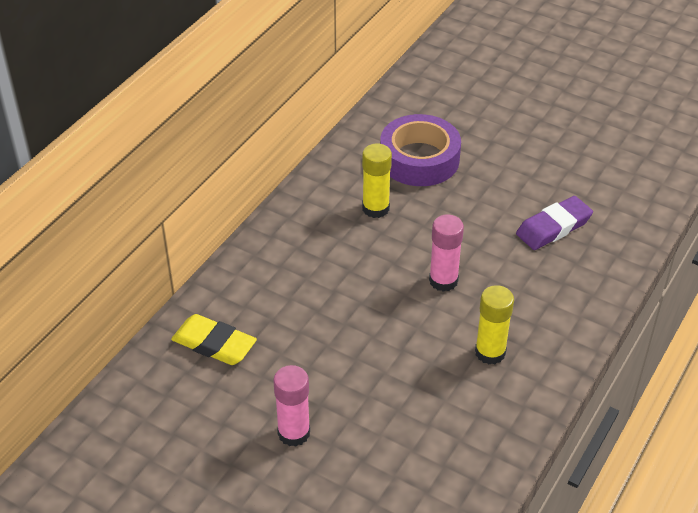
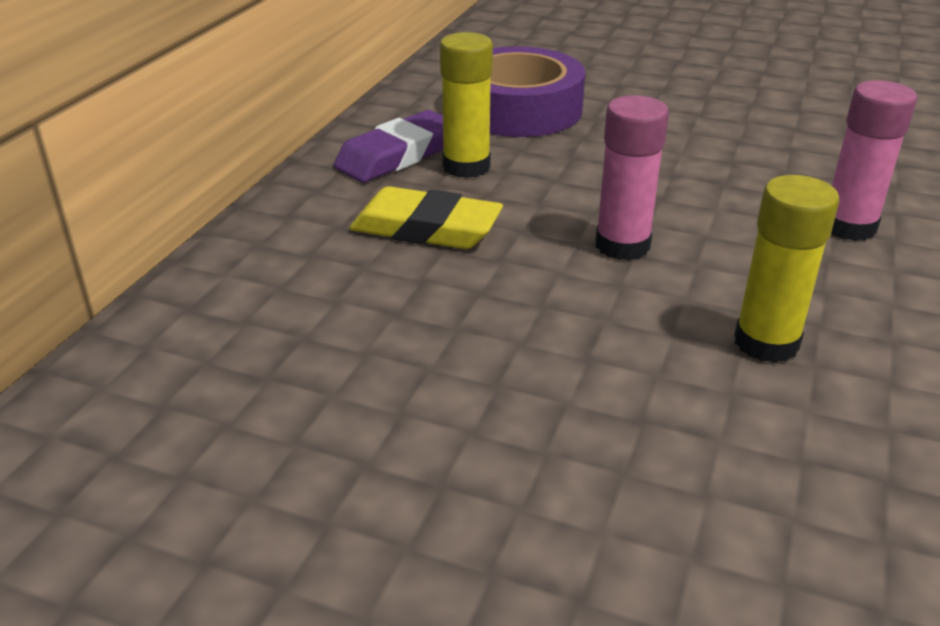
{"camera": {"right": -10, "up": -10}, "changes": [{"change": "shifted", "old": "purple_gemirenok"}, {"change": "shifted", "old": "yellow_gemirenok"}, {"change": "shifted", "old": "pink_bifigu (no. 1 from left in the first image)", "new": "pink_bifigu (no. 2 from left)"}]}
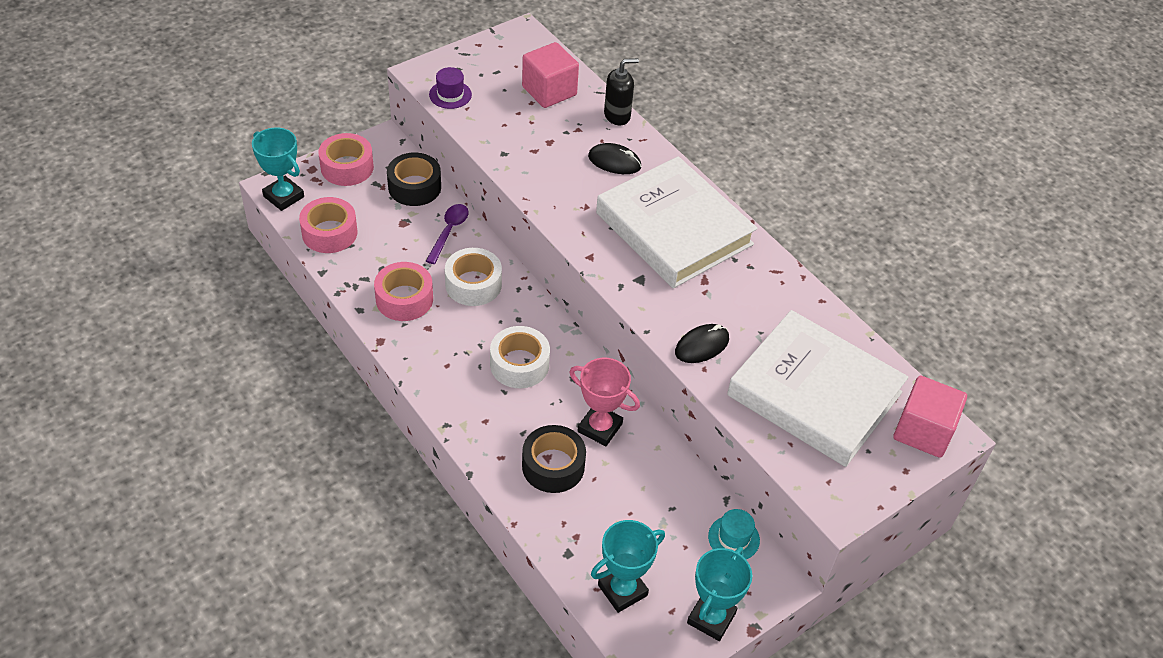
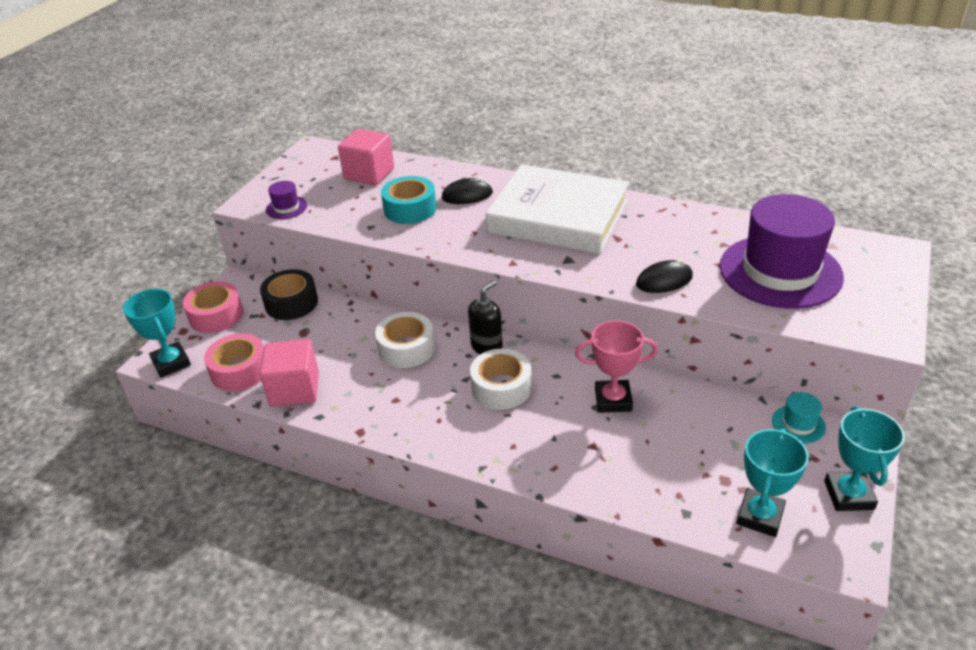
{"camera": {"right": -25, "up": -10}, "changes": [{"change": "rotated", "old": "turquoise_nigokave (no. 1 from left)", "degrees": 45}, {"change": "shifted", "old": "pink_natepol (no. 2 from left in the first image)", "new": "pink_natepol (no. 1 from left)"}, {"change": "new", "new": "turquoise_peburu"}, {"change": "shifted", "old": "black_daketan"}, {"change": "rotated", "old": "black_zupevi (no. 2 from left)", "degrees": 45}, {"change": "swapped", "old": "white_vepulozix (no. 2 from left)", "new": "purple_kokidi (no. 2 from left)"}, {"change": "gone", "old": "pink_peburu (no. 3 from left)"}, {"change": "gone", "old": "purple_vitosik"}, {"change": "gone", "old": "black_peburu (no. 2 from left)"}]}
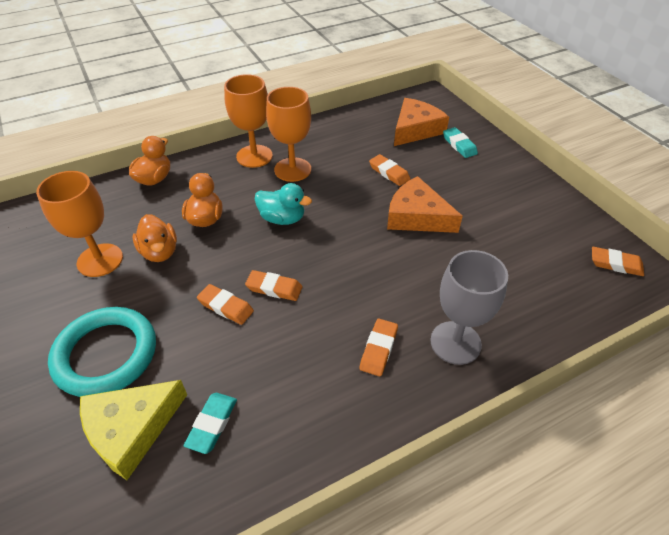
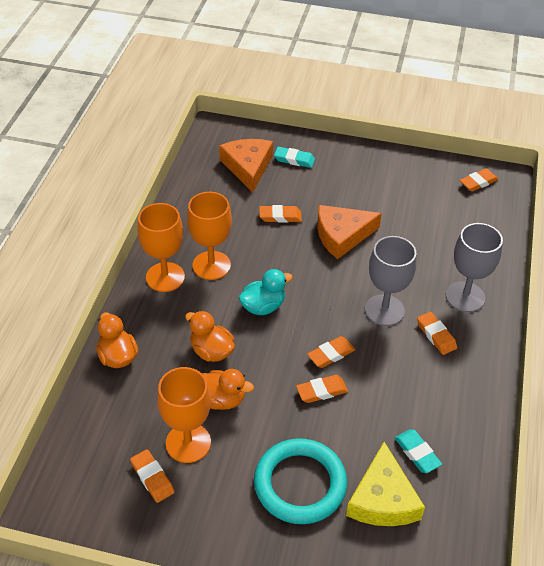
{"camera": {"right": -50, "up": 0}, "changes": [{"change": "new", "new": "orange_gemirenok (no. 1 from left)"}, {"change": "new", "new": "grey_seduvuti (no. 1 from left)"}]}
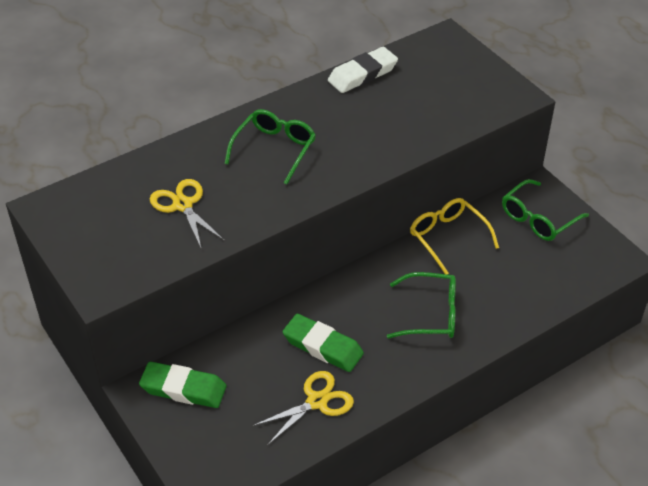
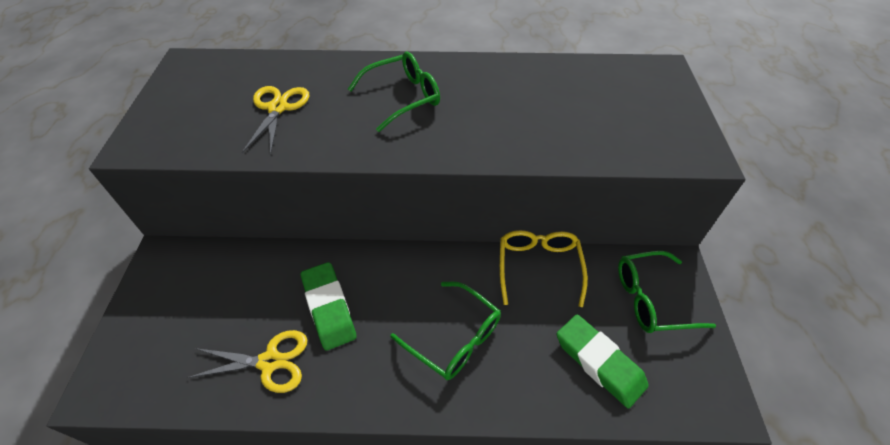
{"camera": {"right": 35, "up": 5}, "changes": [{"change": "shifted", "old": "green_gemirenok (no. 1 from left in the first image)", "new": "green_gemirenok (no. 2 from left)"}, {"change": "gone", "old": "white_gemirenok"}]}
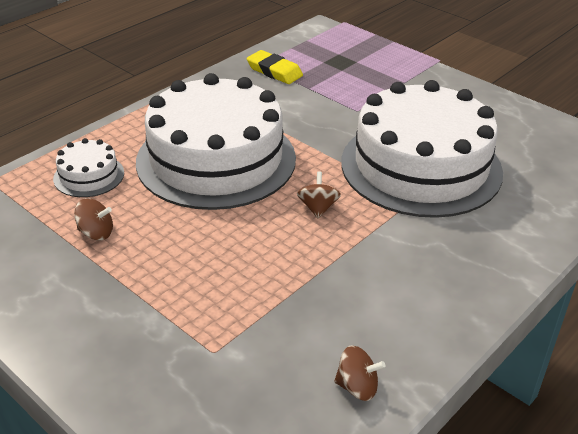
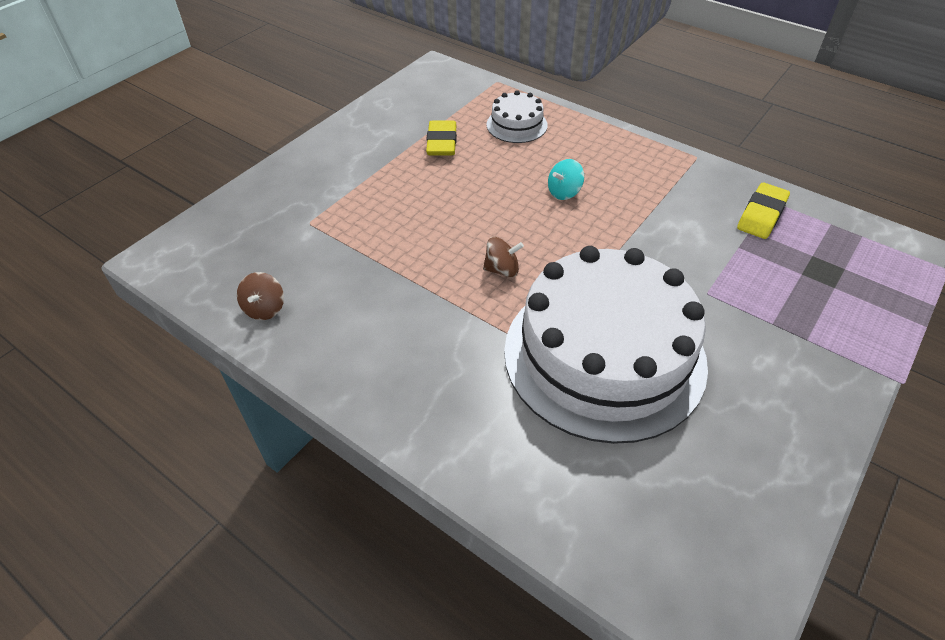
{"camera": {"right": 85, "up": 10}, "changes": [{"change": "swapped", "old": "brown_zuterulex (no. 1 from left)", "new": "yellow_gemirenok (no. 1 from left)"}, {"change": "swapped", "old": "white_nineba (no. 2 from left)", "new": "turquoise_zuterulex"}]}
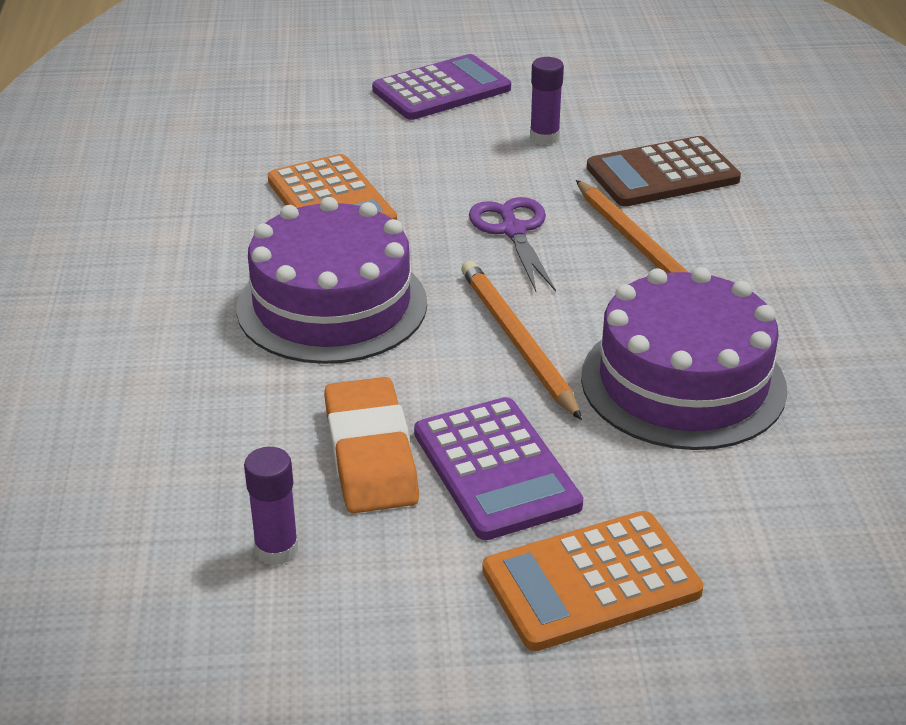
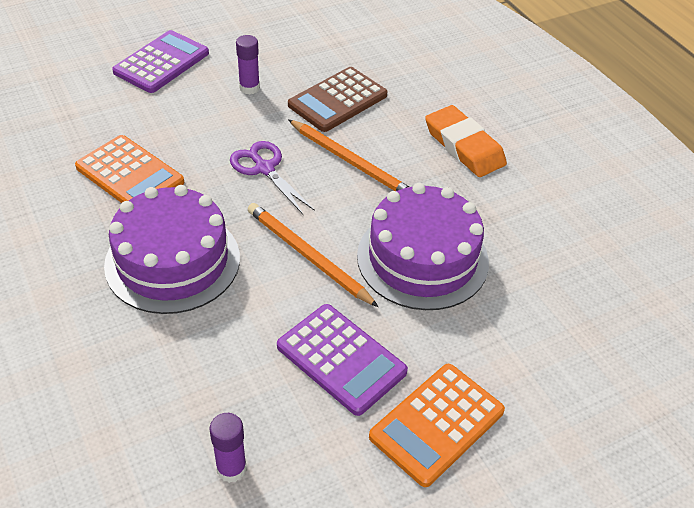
{"camera": {"right": -25, "up": 10}, "changes": [{"change": "shifted", "old": "orange_gemirenok"}]}
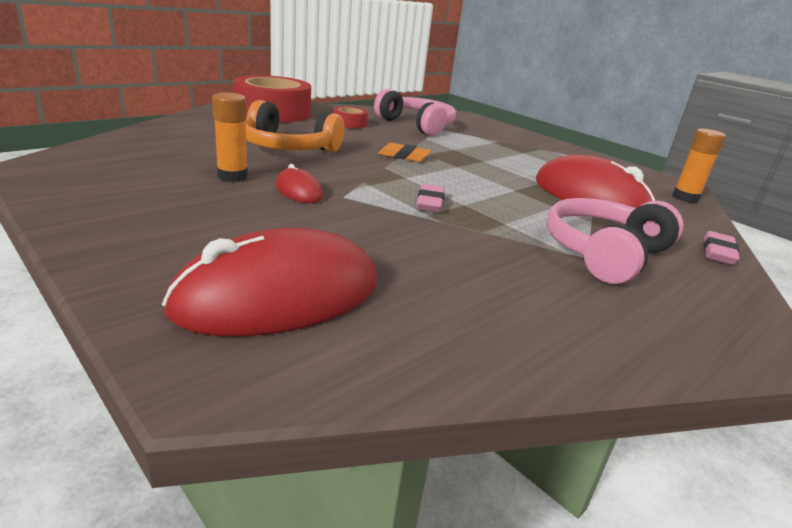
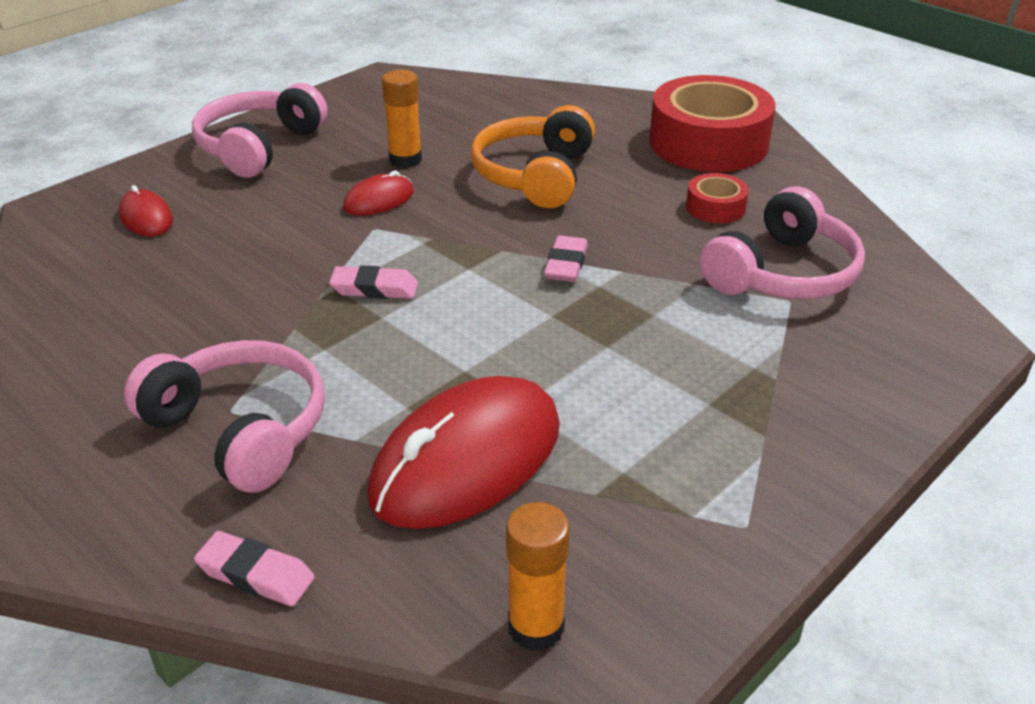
{"camera": {"right": 90, "up": 10}, "changes": [{"change": "scaled", "old": "red_zupevi (no. 1 from left)", "factor": 0.47}, {"change": "new", "new": "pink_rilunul (no. 2 from left)"}, {"change": "repainted", "old": "orange_gemirenok", "new": "pink_gemirenok (no. 3 from left)"}]}
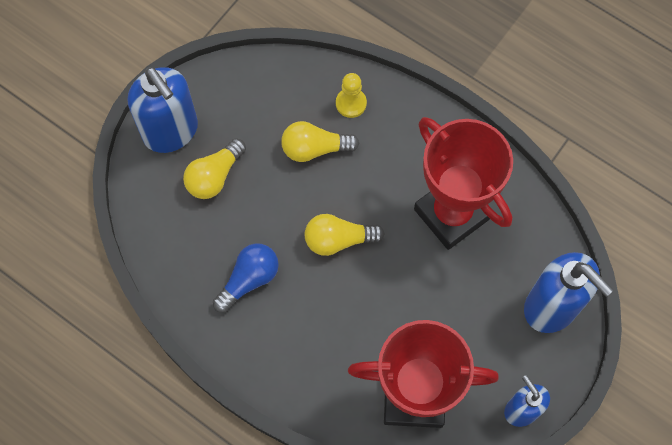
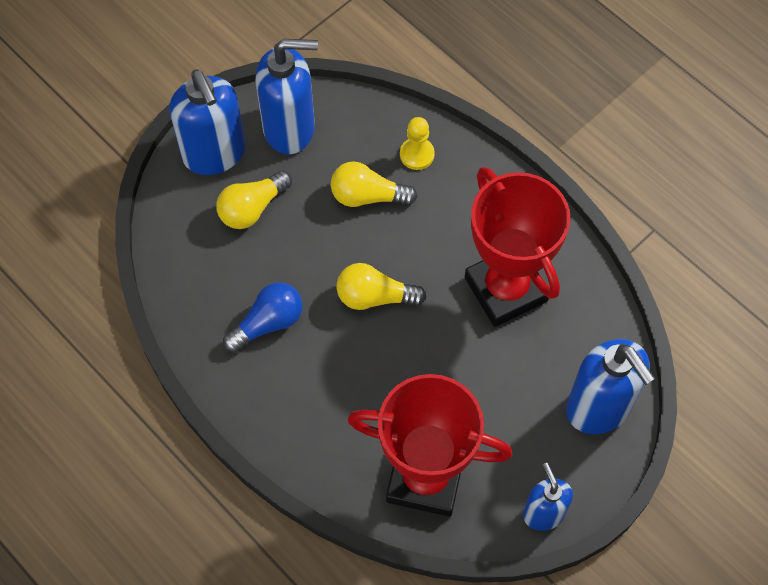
{"camera": {"right": 10, "up": -5}, "changes": [{"change": "new", "new": "blue_daketan (no. 2 from left)"}]}
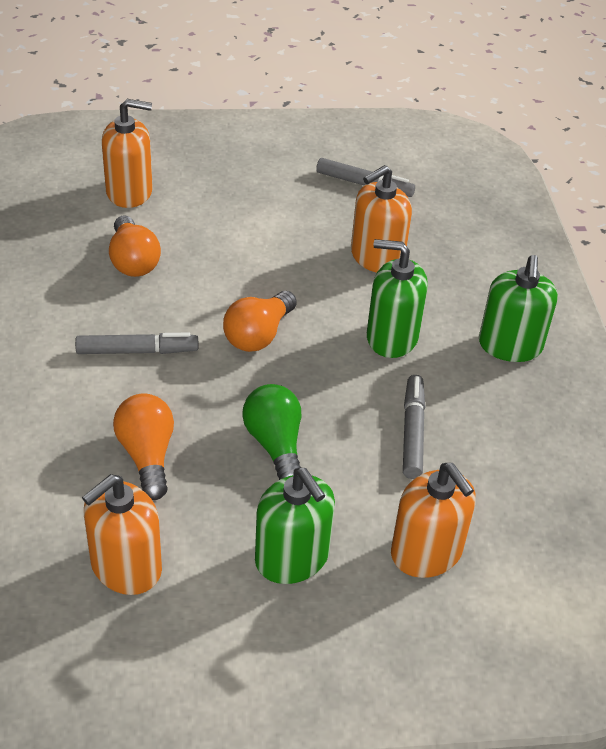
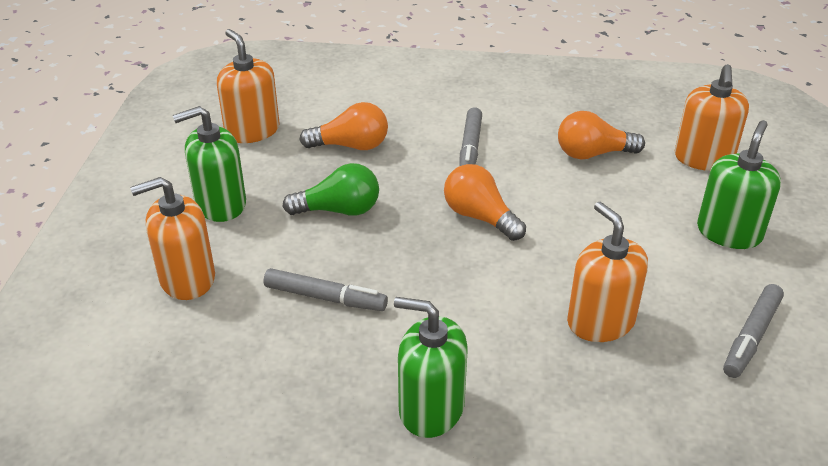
{"camera": {"right": 105, "up": -5}, "changes": [{"change": "shifted", "old": "green_daketan (no. 2 from left in the first image)", "new": "green_daketan (no. 3 from left)"}]}
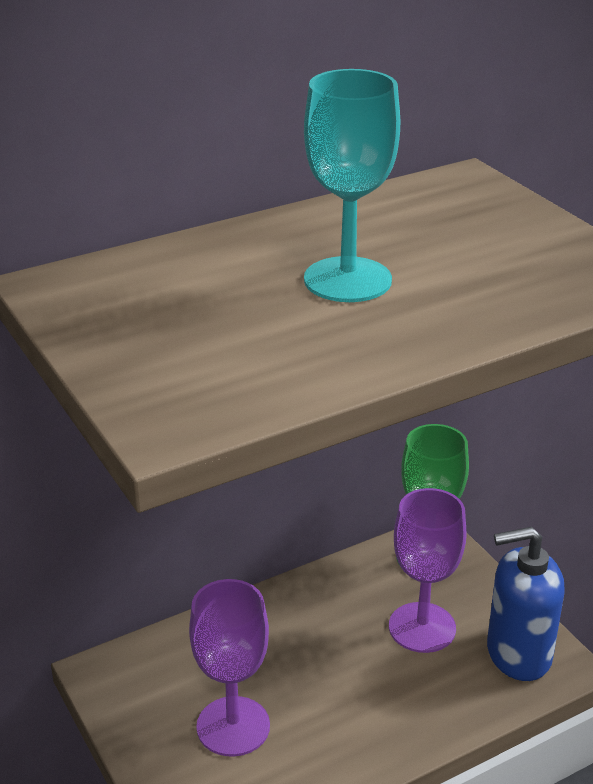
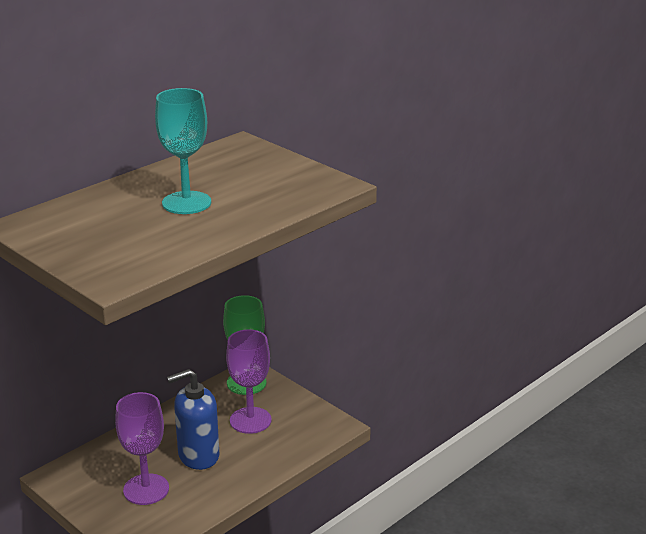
{"camera": {"right": -15, "up": -5}, "changes": [{"change": "shifted", "old": "blue_daketan"}]}
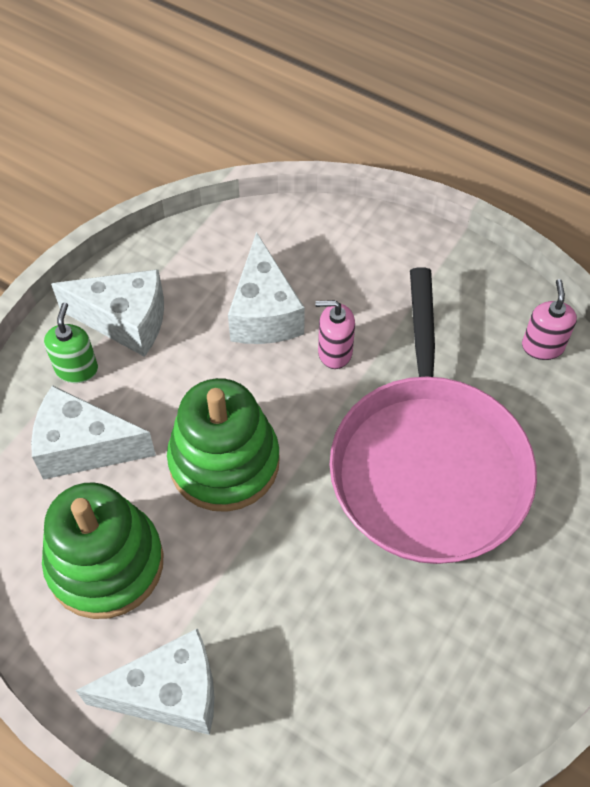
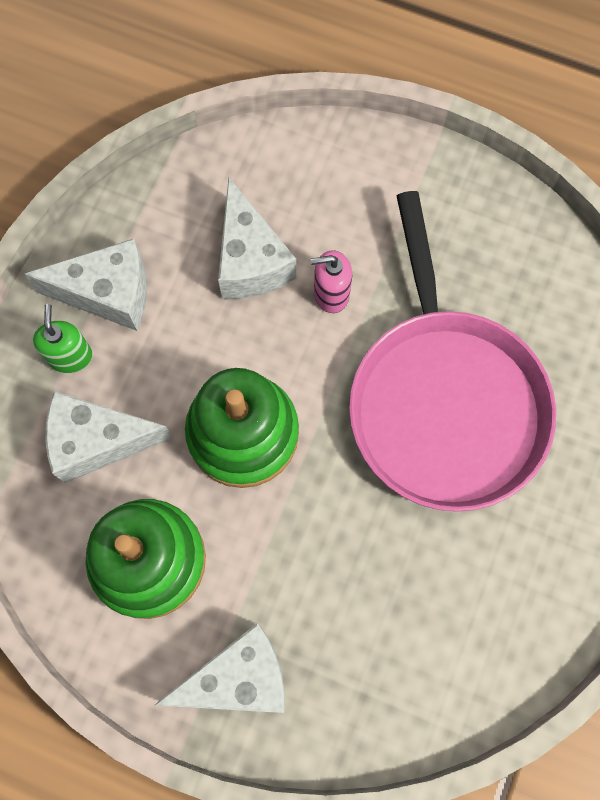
{"camera": {"right": -10, "up": 15}, "changes": [{"change": "gone", "old": "pink_daketan (no. 2 from left)"}]}
